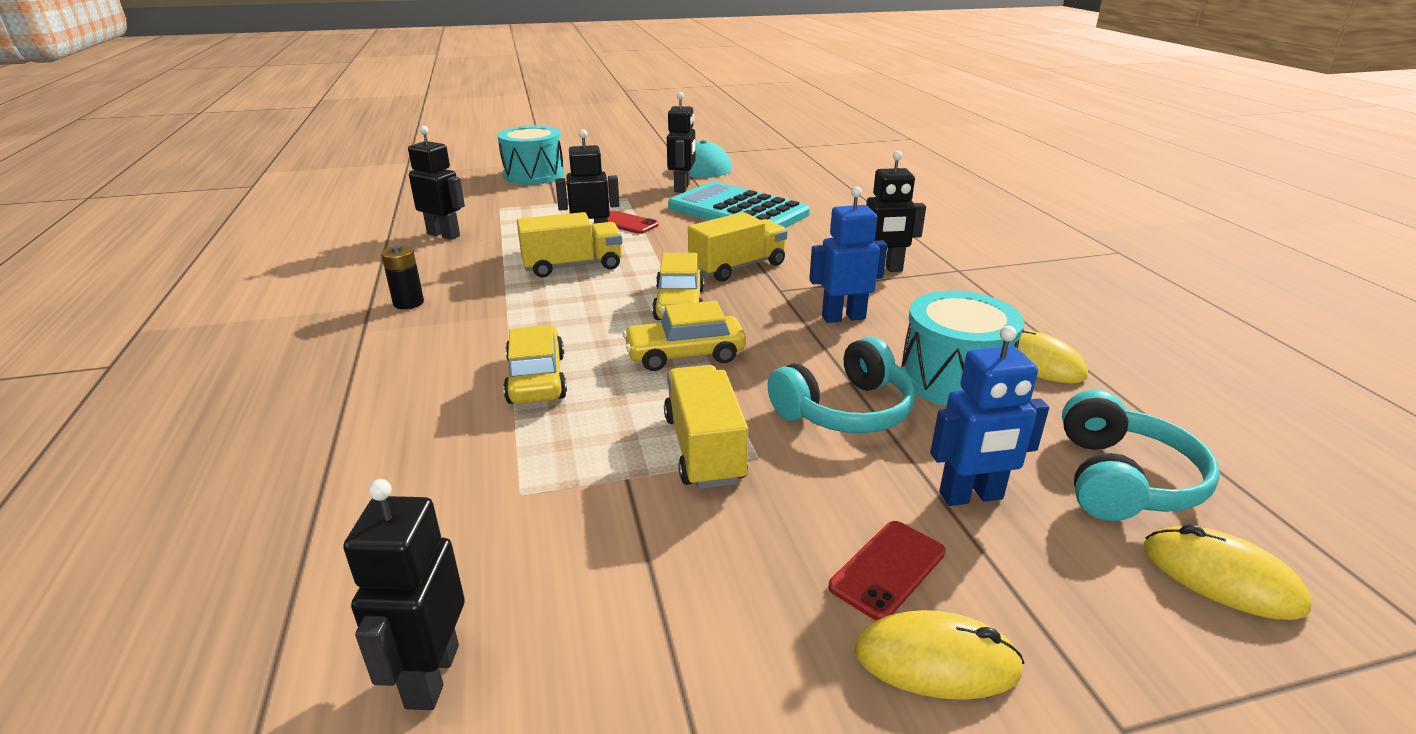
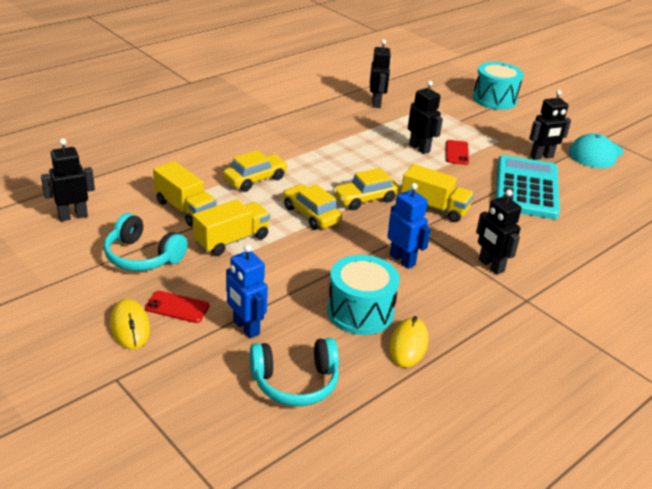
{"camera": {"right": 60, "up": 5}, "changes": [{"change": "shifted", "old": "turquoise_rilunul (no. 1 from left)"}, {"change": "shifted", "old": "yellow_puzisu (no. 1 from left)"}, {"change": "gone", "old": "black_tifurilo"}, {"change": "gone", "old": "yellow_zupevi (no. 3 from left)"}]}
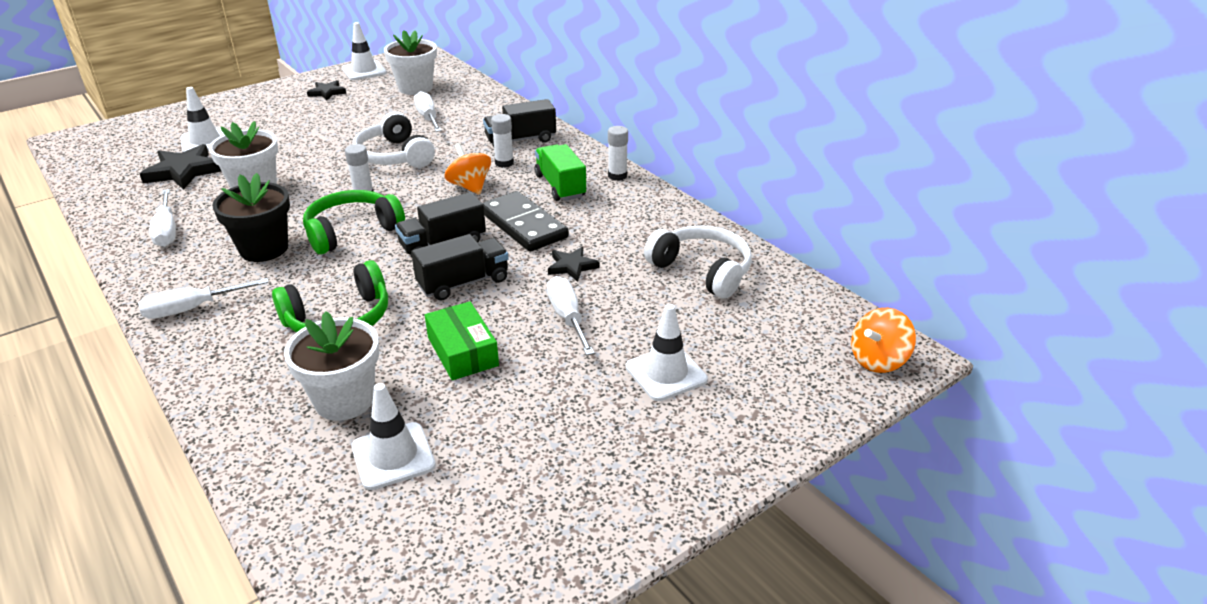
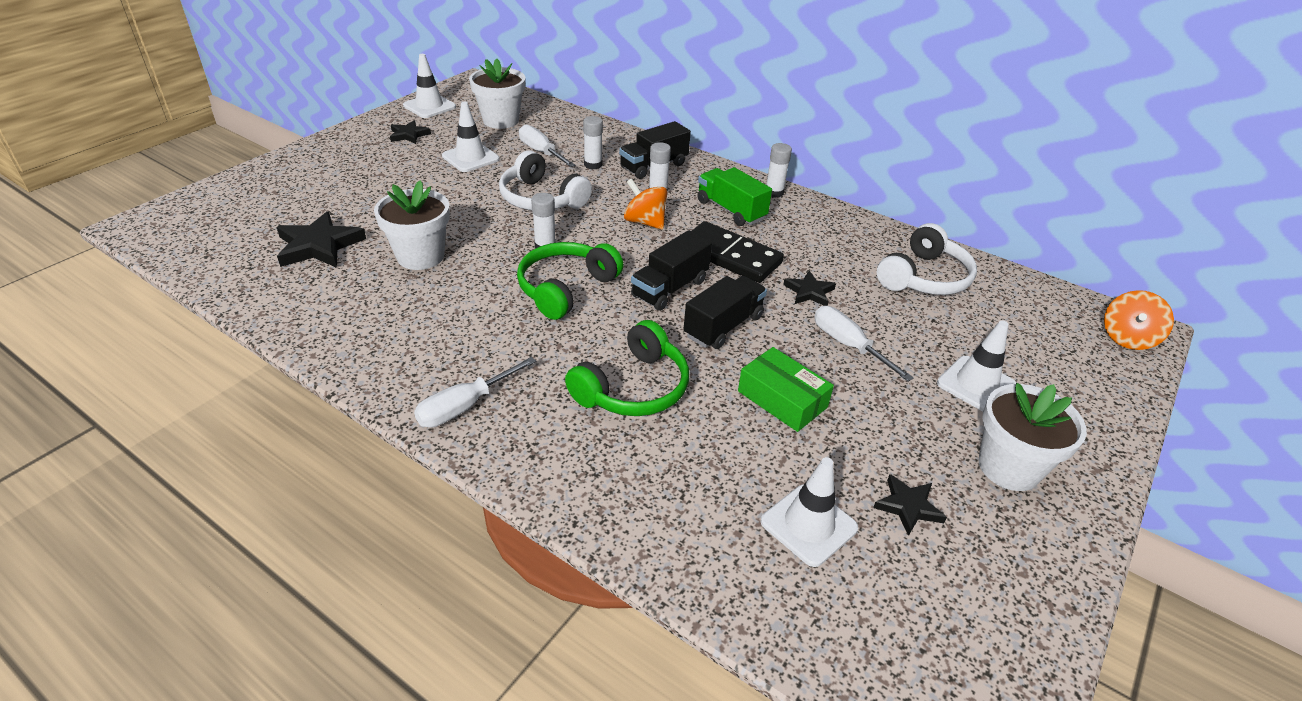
{"camera": {"right": -20, "up": 5}, "changes": [{"change": "shifted", "old": "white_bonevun (no. 1 from left in the first image)", "new": "white_bonevun (no. 2 from left)"}, {"change": "new", "new": "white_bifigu (no. 2 from left)"}, {"change": "new", "new": "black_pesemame (no. 4 from left)"}, {"change": "rotated", "old": "white_rilunul (no. 2 from left)", "degrees": 105}, {"change": "shifted", "old": "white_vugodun (no. 2 from left in the first image)", "new": "white_vugodun (no. 3 from left)"}, {"change": "gone", "old": "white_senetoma (no. 1 from left)"}, {"change": "gone", "old": "black_vugodun"}]}
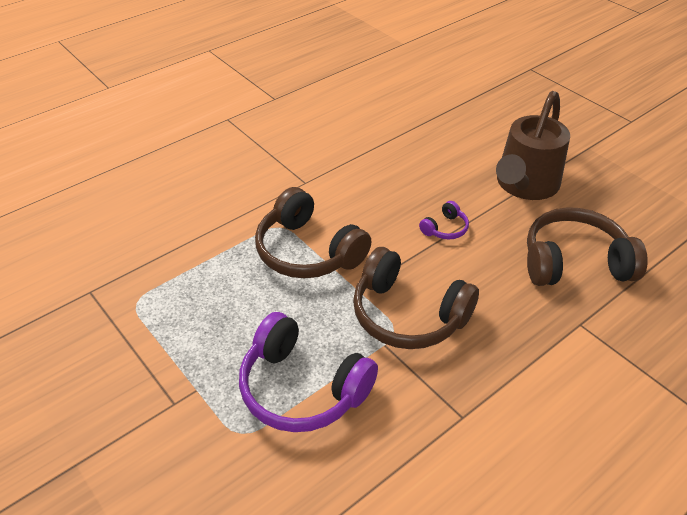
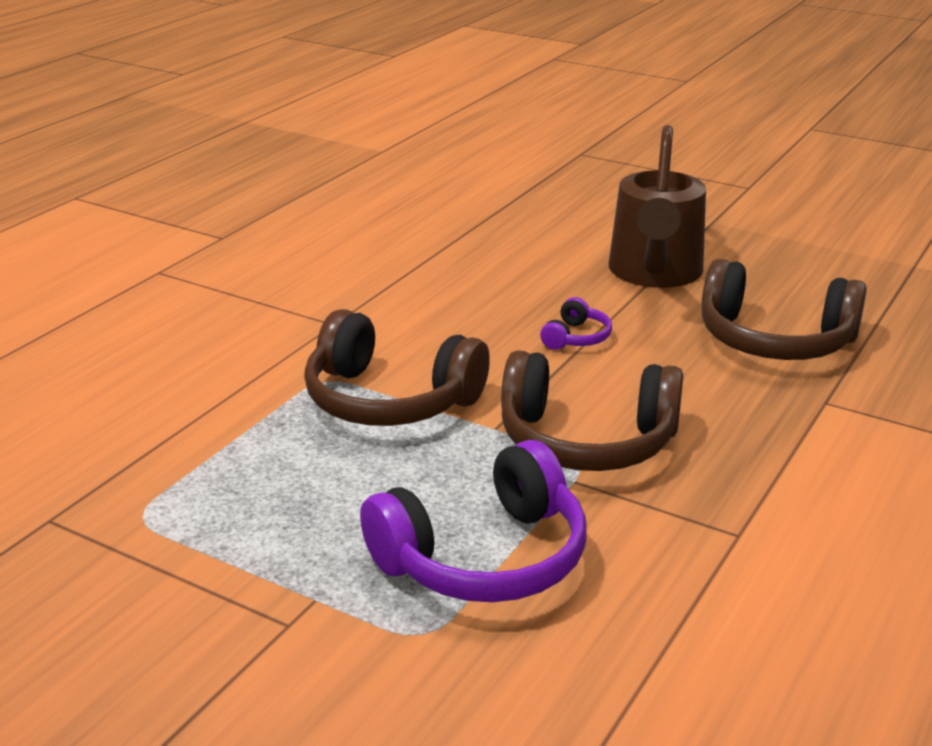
{"camera": {"right": -20, "up": -15}, "changes": [{"change": "rotated", "old": "purple_rilunul (no. 1 from left)", "degrees": -45}, {"change": "rotated", "old": "brown_rilunul (no. 3 from left)", "degrees": -135}]}
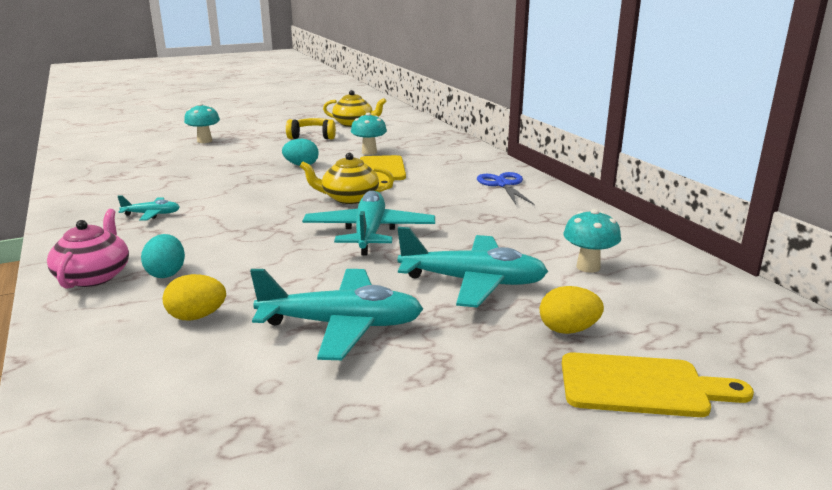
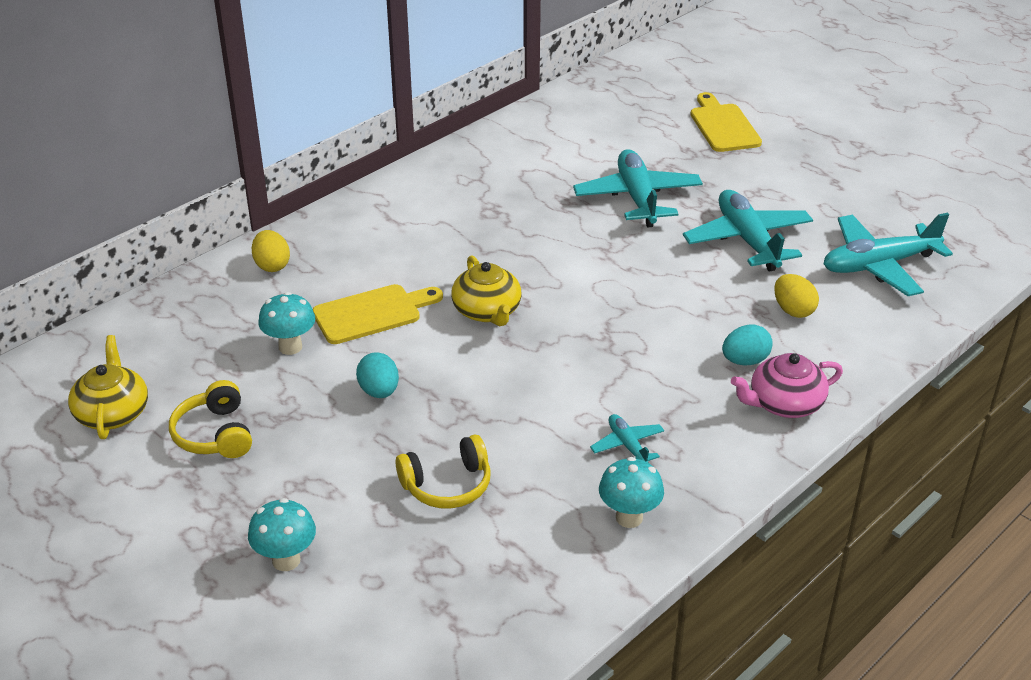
{"camera": {"right": -110, "up": 15}, "changes": [{"change": "shifted", "old": "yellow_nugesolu (no. 2 from left in the first image)", "new": "yellow_nugesolu (no. 1 from left)"}, {"change": "new", "new": "yellow_rilunul (no. 2 from left)"}, {"change": "shifted", "old": "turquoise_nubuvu (no. 3 from left)"}, {"change": "shifted", "old": "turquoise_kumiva (no. 3 from left in the first image)", "new": "turquoise_kumiva (no. 4 from left)"}, {"change": "gone", "old": "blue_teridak"}]}
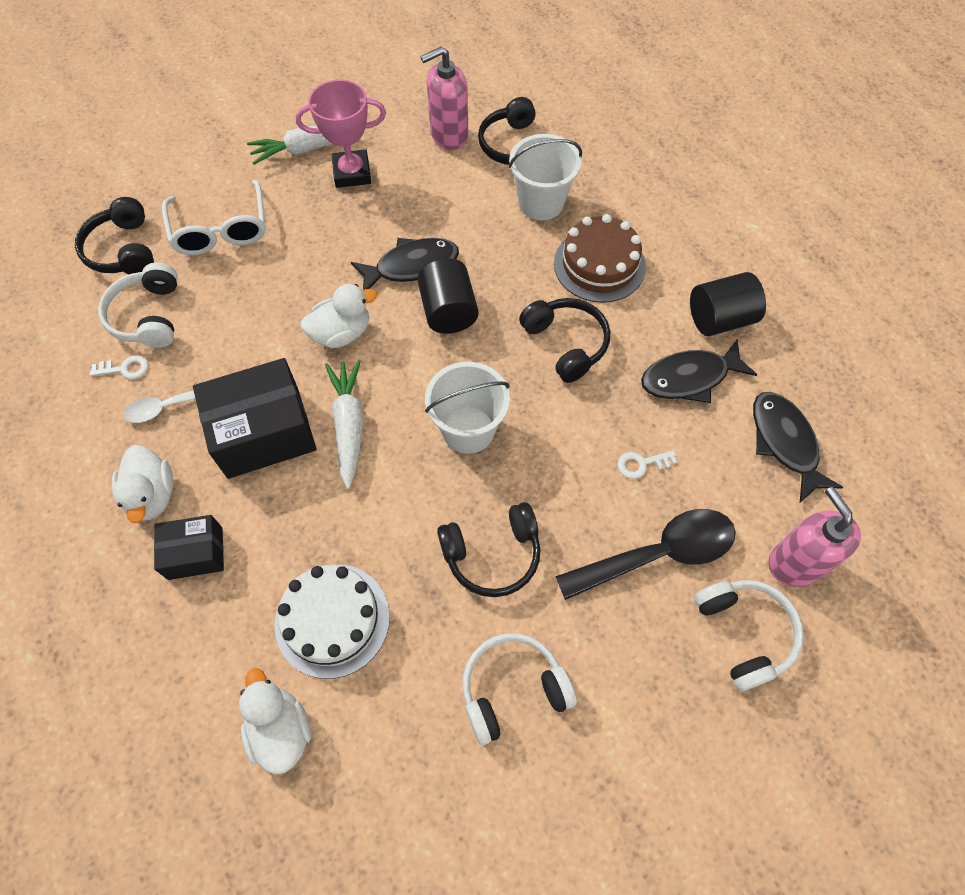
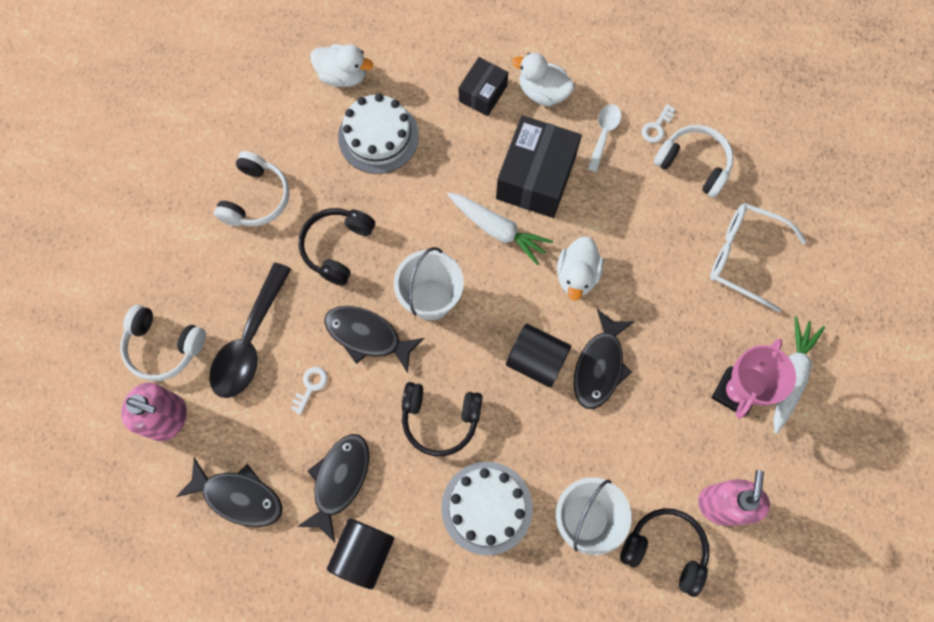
{"camera": {"right": 130, "up": 10}, "changes": [{"change": "new", "new": "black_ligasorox (no. 3 from left)"}, {"change": "repainted", "old": "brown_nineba", "new": "white_nineba (no. 2 from left)"}, {"change": "gone", "old": "black_rilunul (no. 1 from left)"}]}
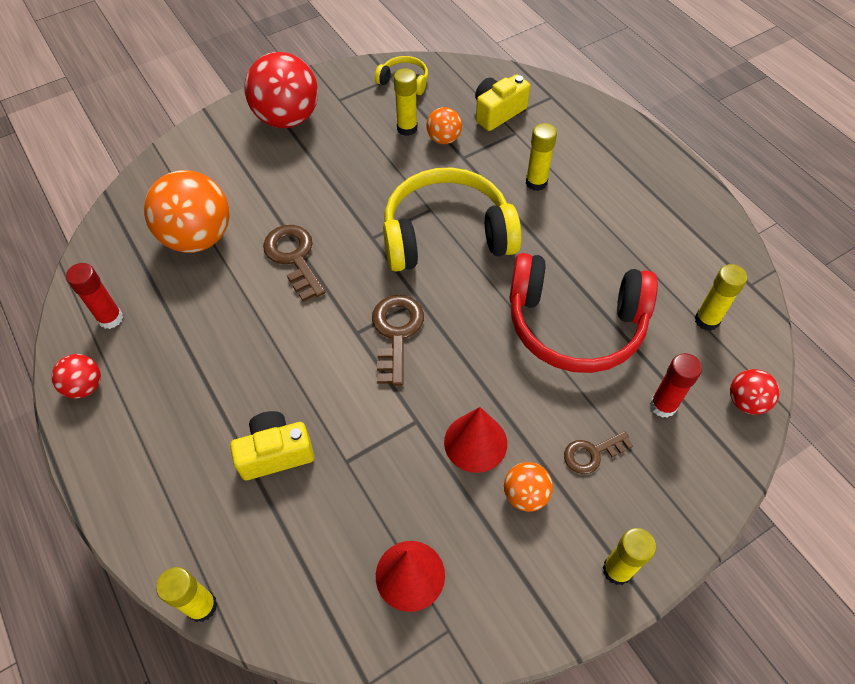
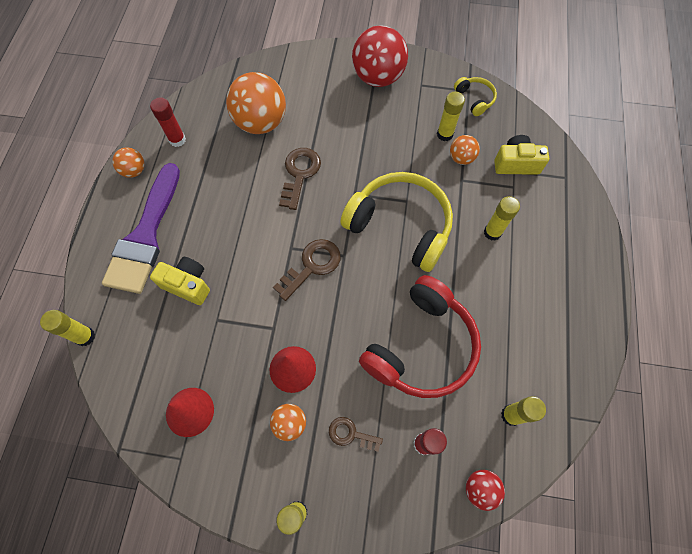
{"camera": {"right": 40, "up": 10}, "changes": [{"change": "new", "new": "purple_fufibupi"}, {"change": "repainted", "old": "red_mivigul (no. 1 from left)", "new": "orange_mivigul (no. 1 from left)"}, {"change": "rotated", "old": "red_rilunul", "degrees": -105}]}
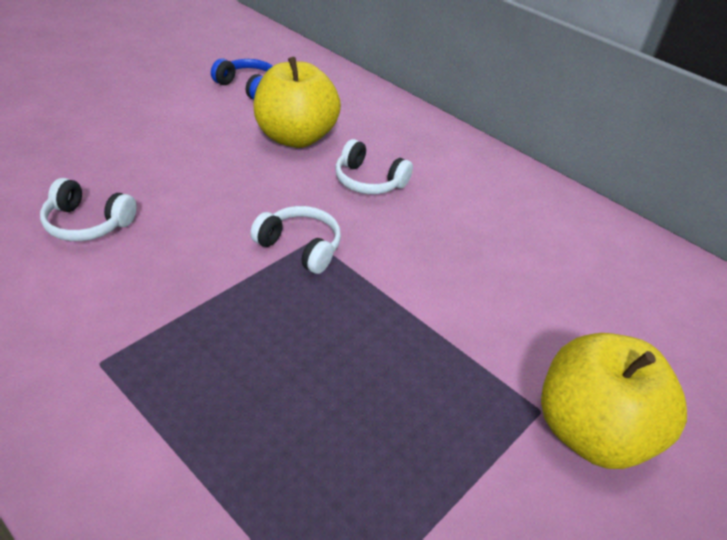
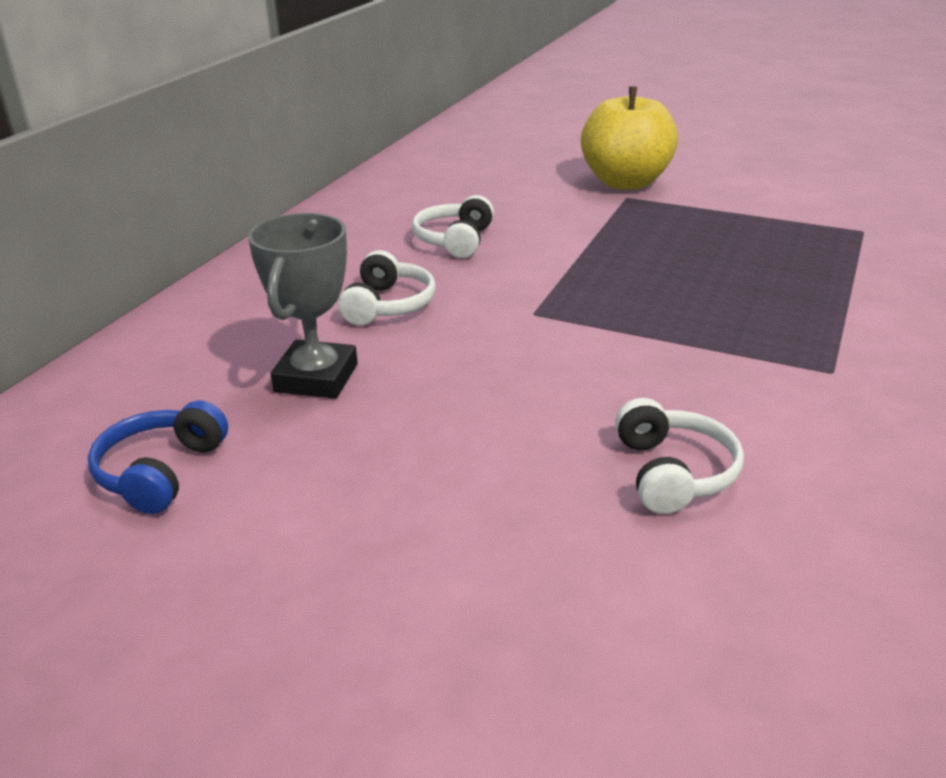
{"camera": {"right": -105, "up": -10}, "changes": [{"change": "swapped", "old": "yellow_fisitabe (no. 1 from left)", "new": "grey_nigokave"}, {"change": "shifted", "old": "white_rilunul (no. 2 from left)"}]}
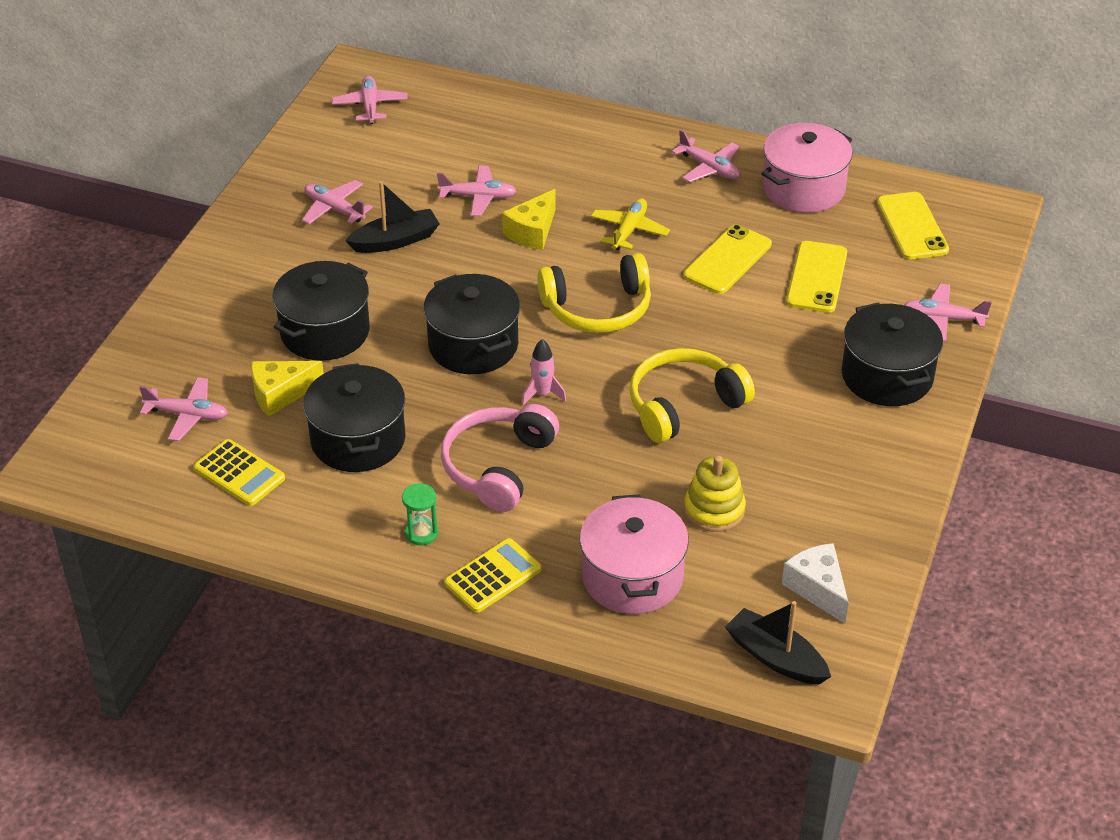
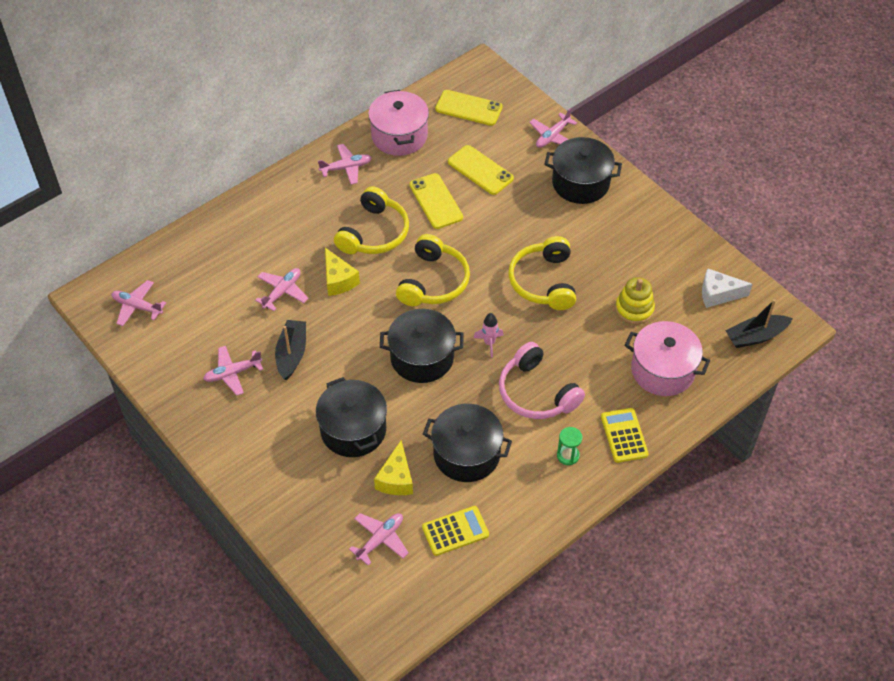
{"camera": {"right": -60, "up": 10}, "changes": [{"change": "swapped", "old": "yellow_kumiva", "new": "yellow_rilunul (no. 1 from left)"}]}
